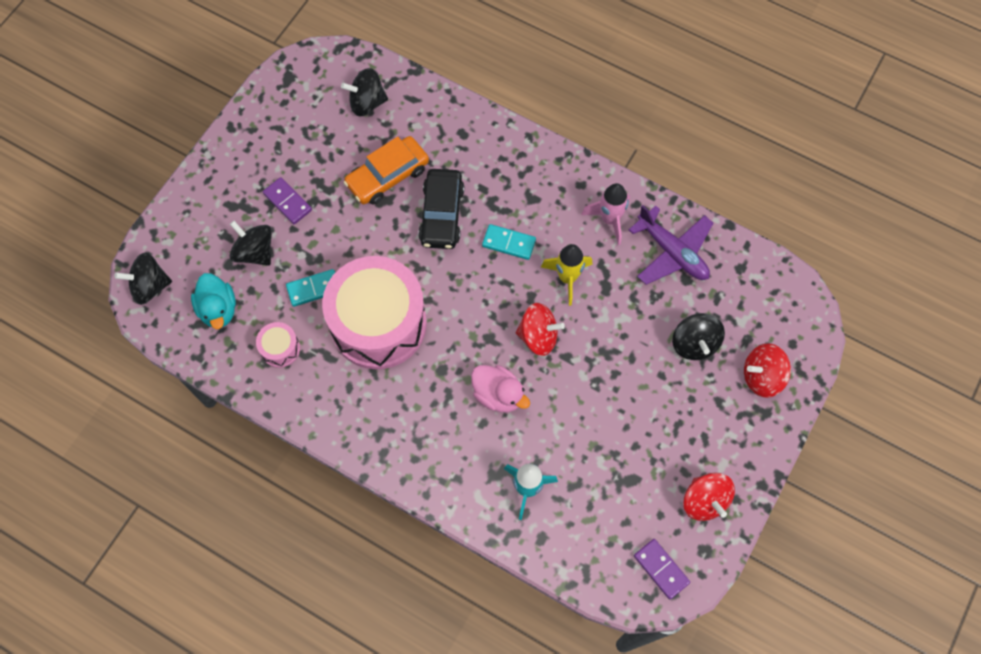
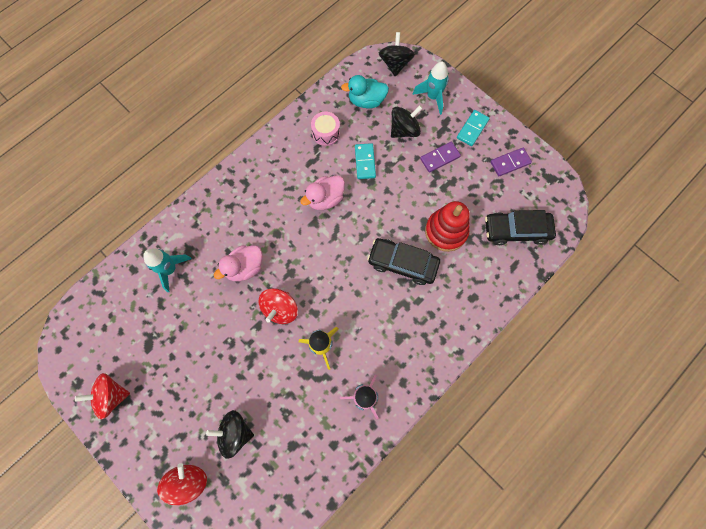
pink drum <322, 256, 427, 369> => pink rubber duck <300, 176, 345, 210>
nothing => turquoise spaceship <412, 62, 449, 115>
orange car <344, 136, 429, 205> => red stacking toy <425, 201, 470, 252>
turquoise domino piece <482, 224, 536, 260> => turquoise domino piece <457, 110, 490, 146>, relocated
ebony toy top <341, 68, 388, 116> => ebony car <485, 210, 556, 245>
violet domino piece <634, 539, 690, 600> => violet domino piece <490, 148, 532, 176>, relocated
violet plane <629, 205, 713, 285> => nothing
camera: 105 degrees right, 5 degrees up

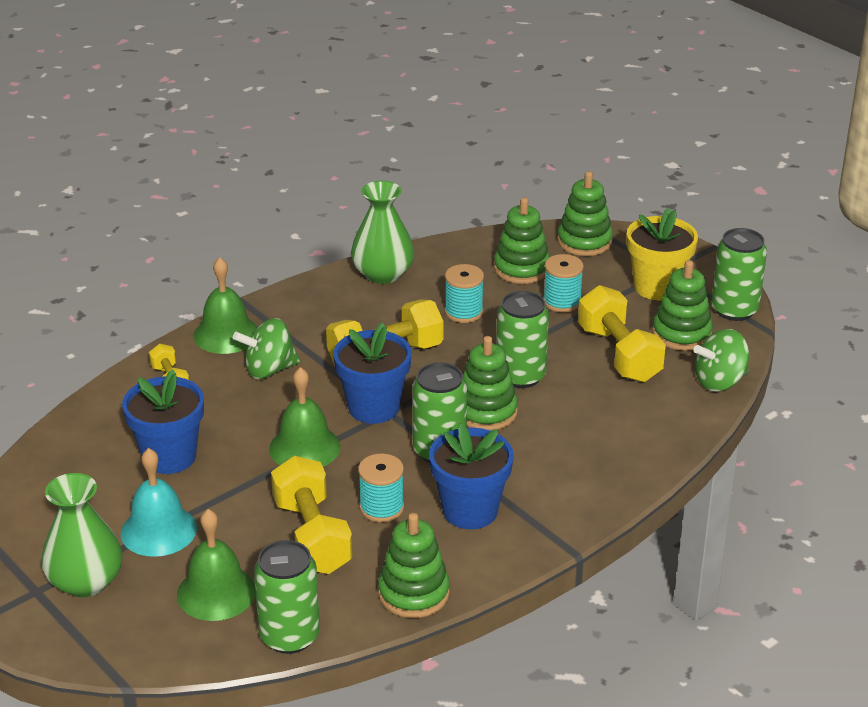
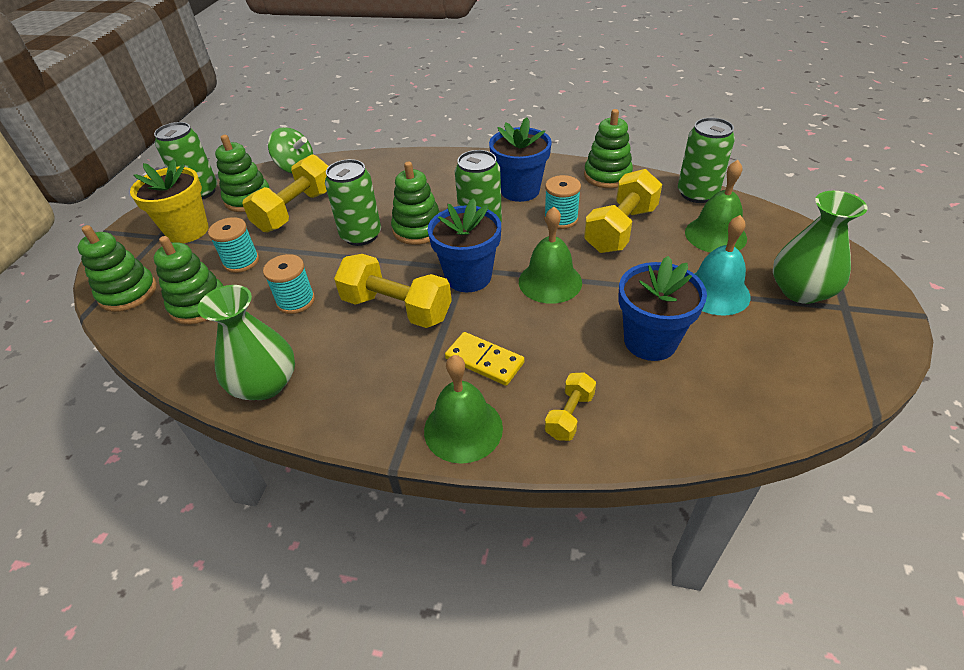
green toy top <233, 318, 300, 379> => golden domino piece <445, 332, 524, 386>
camera: 125 degrees left, 10 degrees up

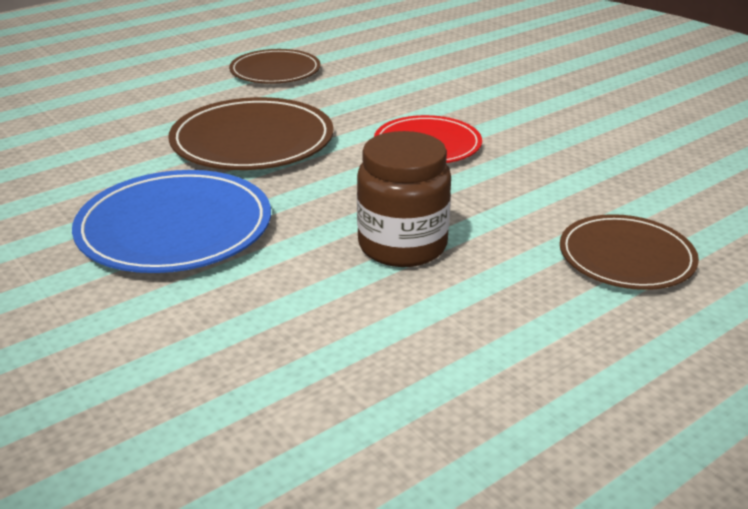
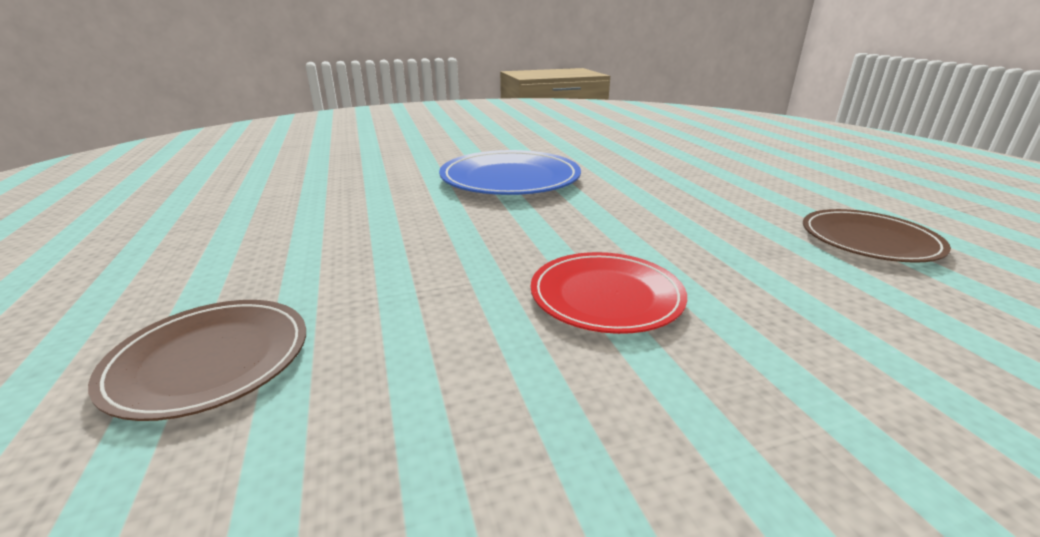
russet plate <168, 97, 334, 170> => nothing
russet jar <357, 131, 451, 267> => nothing
camera: 110 degrees right, 5 degrees down

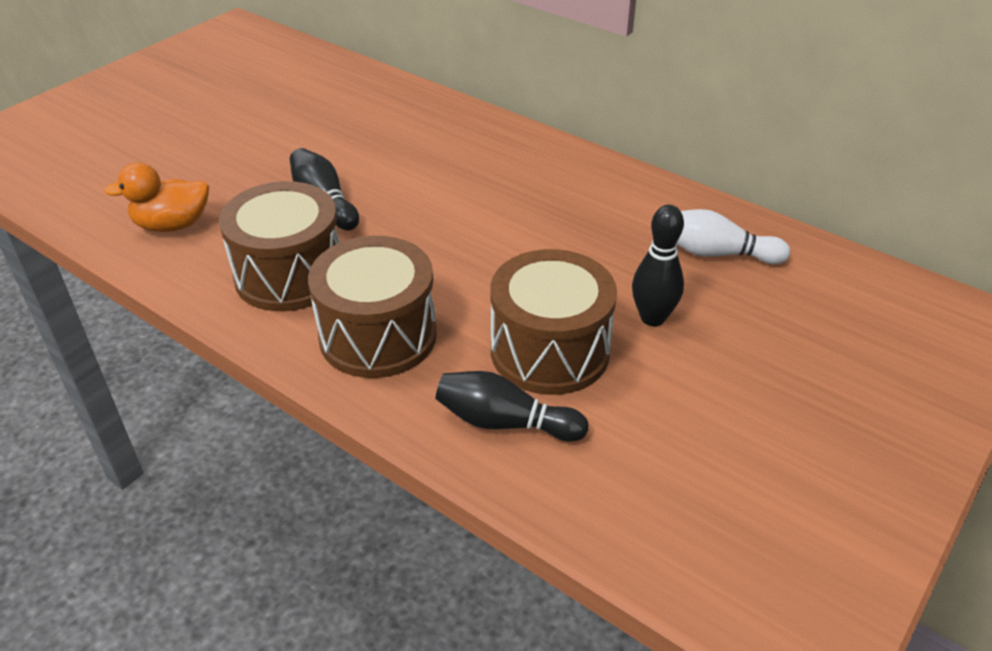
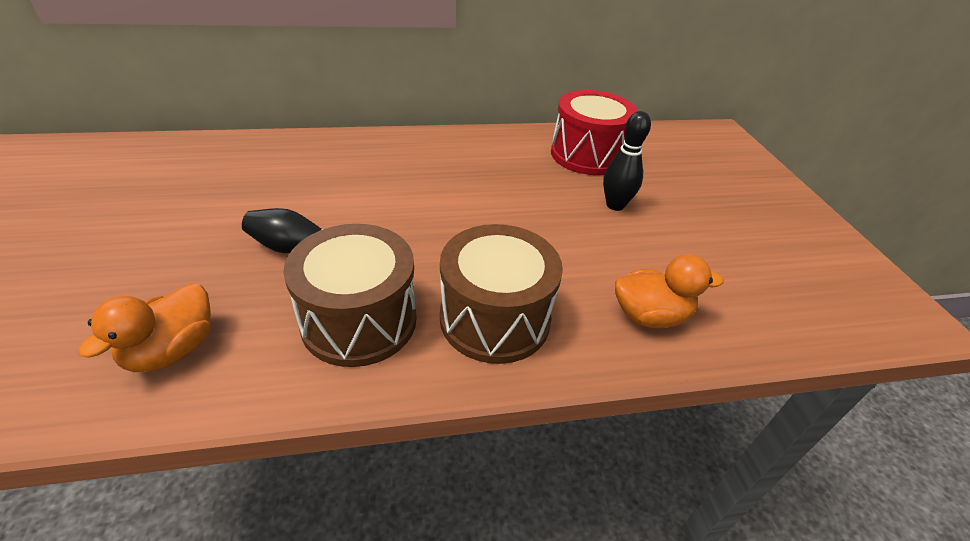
white skittle <677, 209, 790, 264> => red drum <551, 90, 638, 175>
ebony skittle <436, 371, 588, 442> => orange rubber duck <615, 254, 723, 328>
russet drum <490, 249, 617, 395> => nothing
camera: 50 degrees left, 0 degrees up

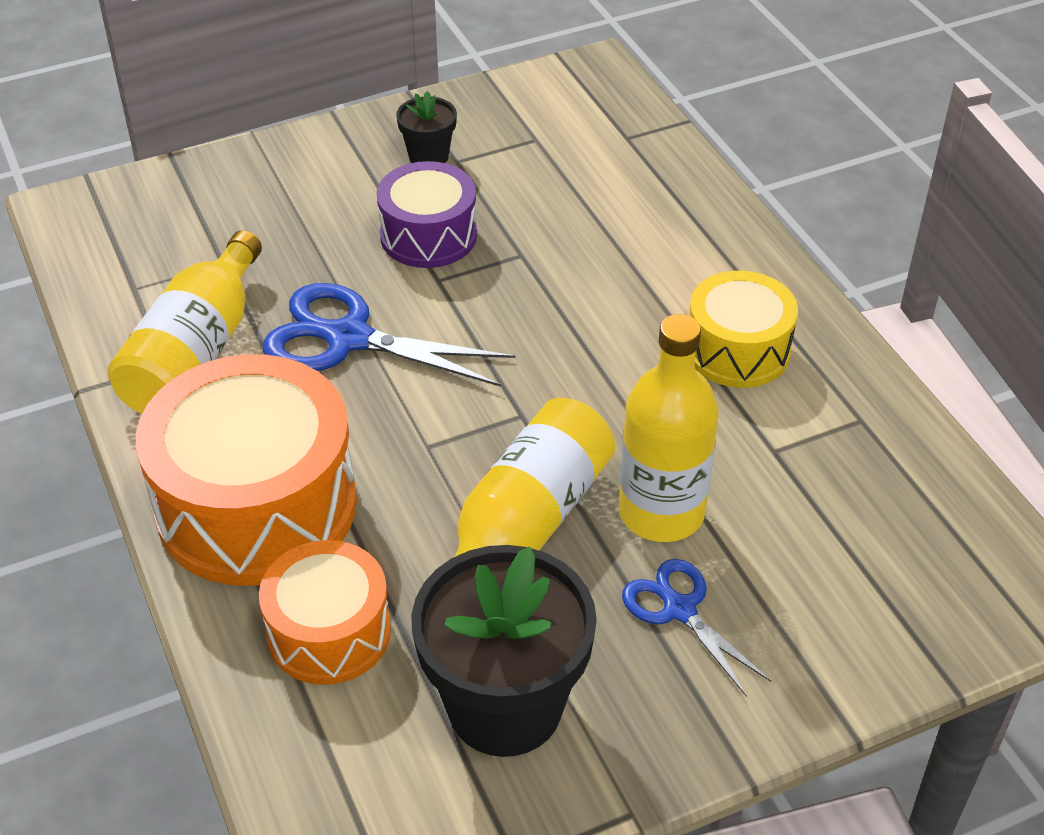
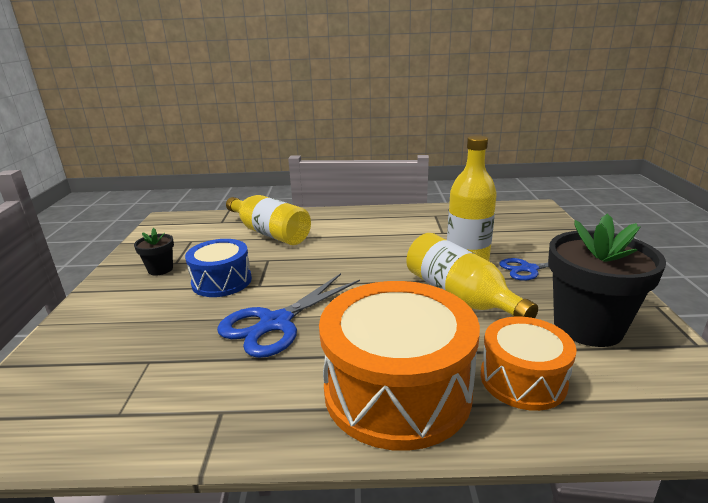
violet drum <377, 161, 477, 268> => blue drum <185, 239, 252, 297>
golden bottle <108, 230, 262, 413> => golden bottle <226, 195, 311, 245>, relocated
golden drum <690, 271, 798, 388> => nothing
camera: 65 degrees left, 20 degrees down

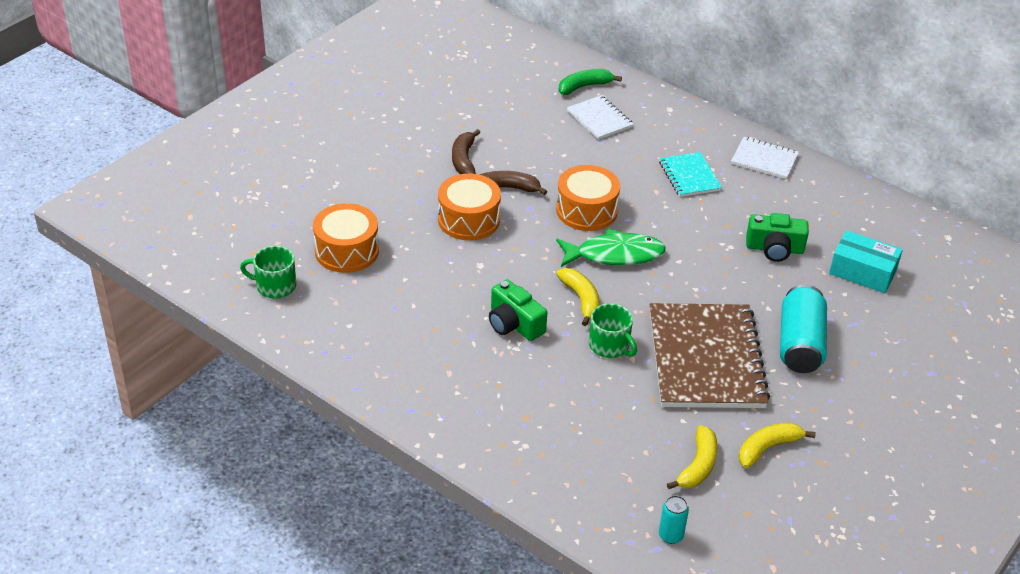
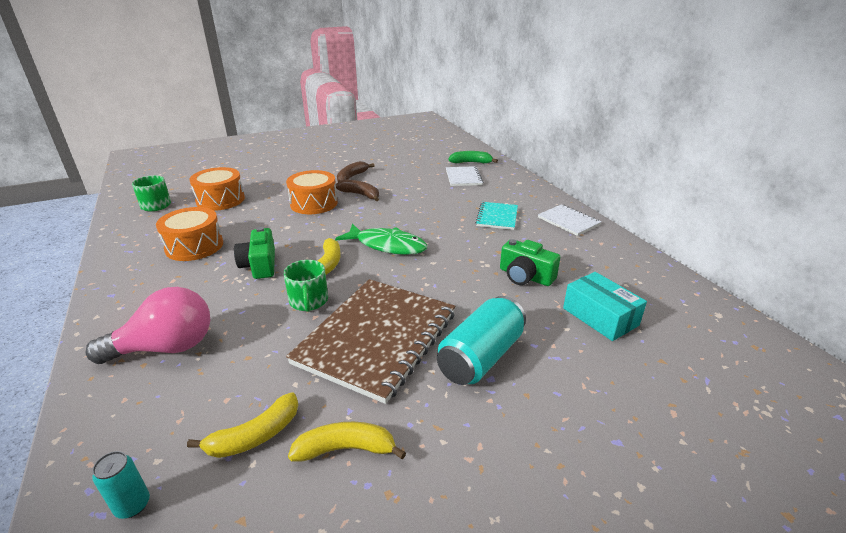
nothing => pink lightbulb <85, 287, 210, 364>
orange drum <556, 165, 620, 231> => orange drum <156, 207, 223, 261>, relocated
camera: 30 degrees right, 10 degrees down

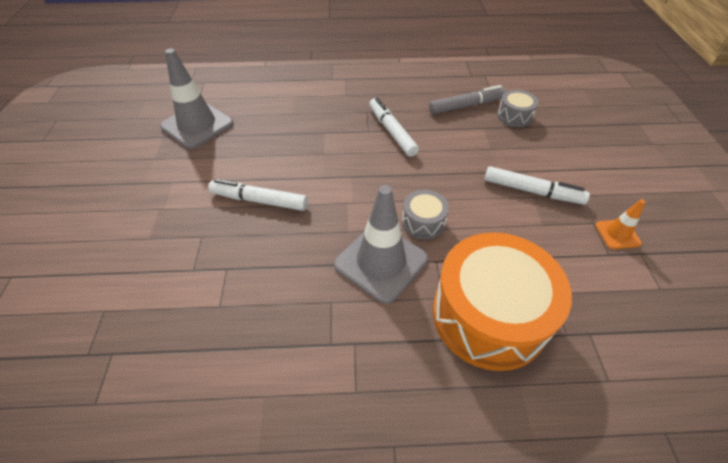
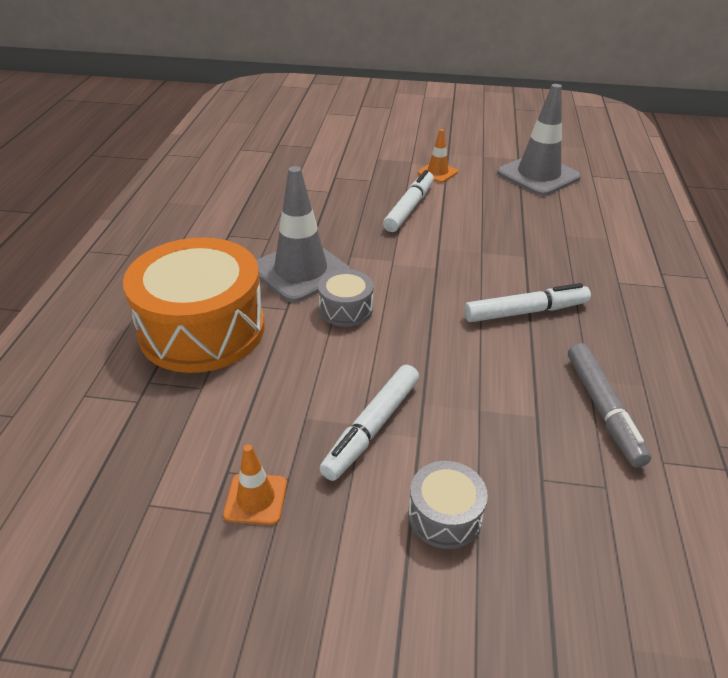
grey drum <497, 90, 539, 127> => grey drum <408, 461, 488, 549>, relocated
nothing => orange traffic cone <418, 129, 458, 183>
camera: 100 degrees right, 10 degrees down

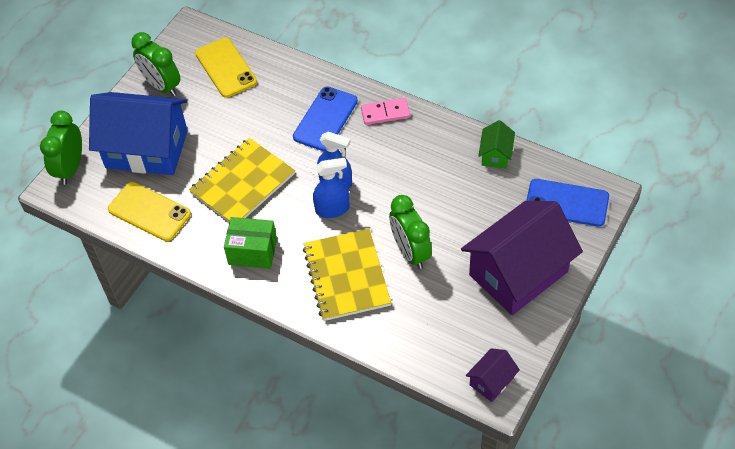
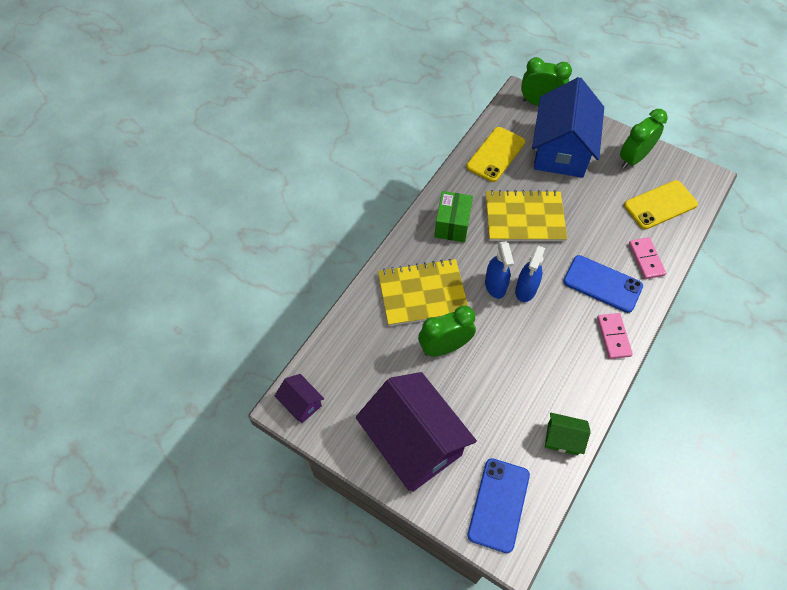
golden notebook <189, 138, 295, 222> => golden notebook <486, 190, 567, 241>, 45 degrees counterclockwise
nothing => pink domino piece <629, 237, 666, 279>
camera: 90 degrees right, 5 degrees up

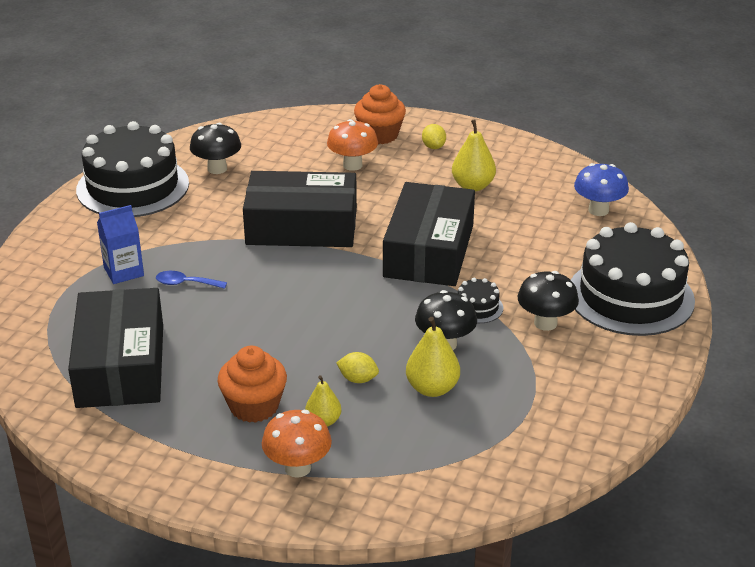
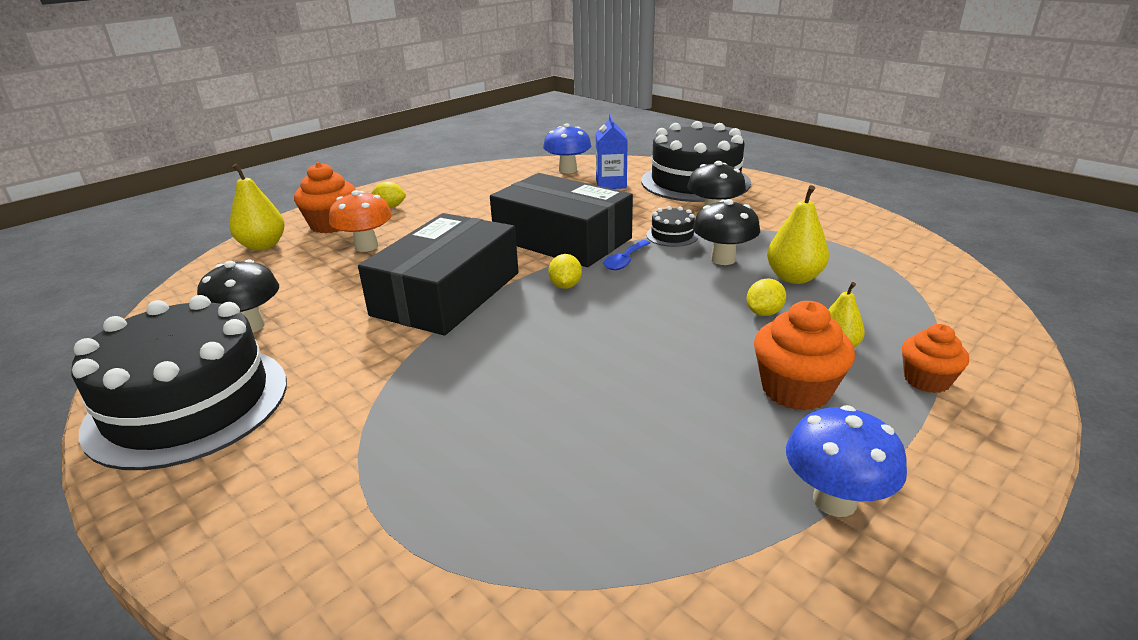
golden pear fruit <452, 119, 496, 191> => golden pear fruit <229, 164, 285, 251>, relocated
nothing => golden citrus fruit <548, 254, 582, 289>
blue juice carton <97, 205, 144, 284> => blue juice carton <596, 114, 628, 189>, relocated
blue teaspoon <156, 271, 227, 289> => blue teaspoon <603, 240, 650, 270>, relocated
nothing => blue toadstool <786, 405, 907, 517>
orange toadstool <262, 410, 332, 478> => orange cupcake <902, 324, 969, 393>
ebony parcel <68, 288, 163, 408> => nothing
camera: 65 degrees left, 5 degrees down

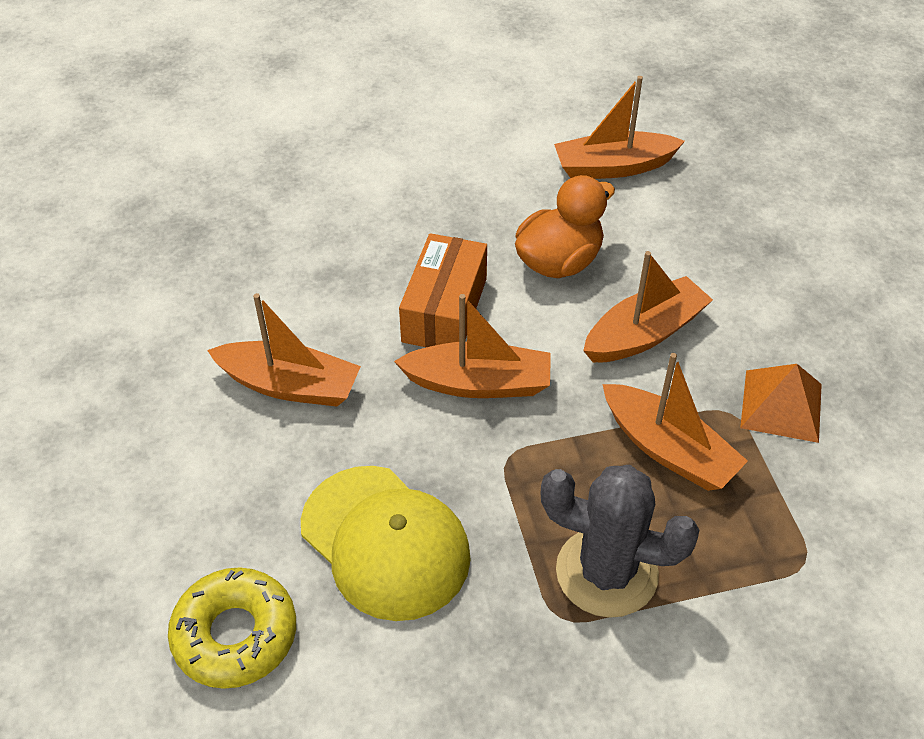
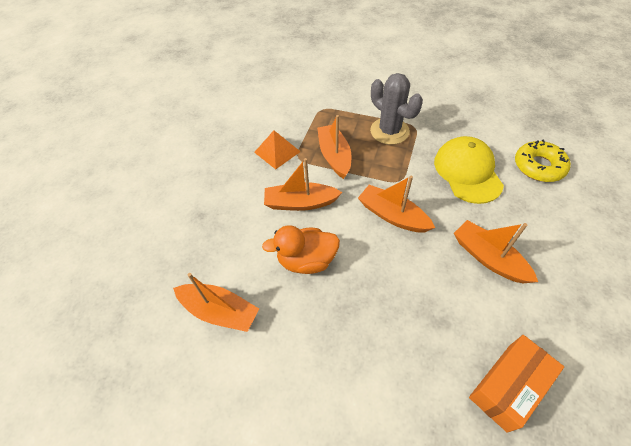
orange parcel <399, 233, 487, 347> => orange parcel <469, 335, 564, 433>, relocated
camera: 145 degrees left, 5 degrees up

